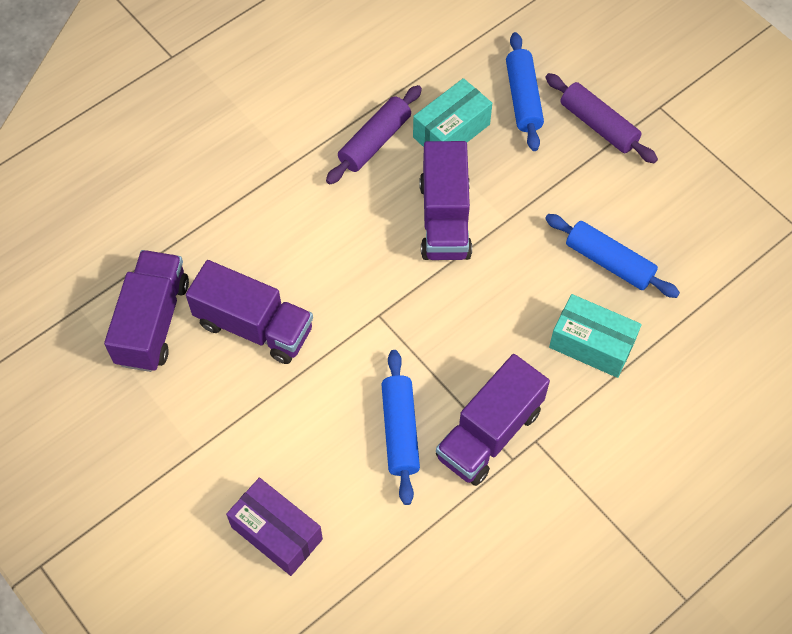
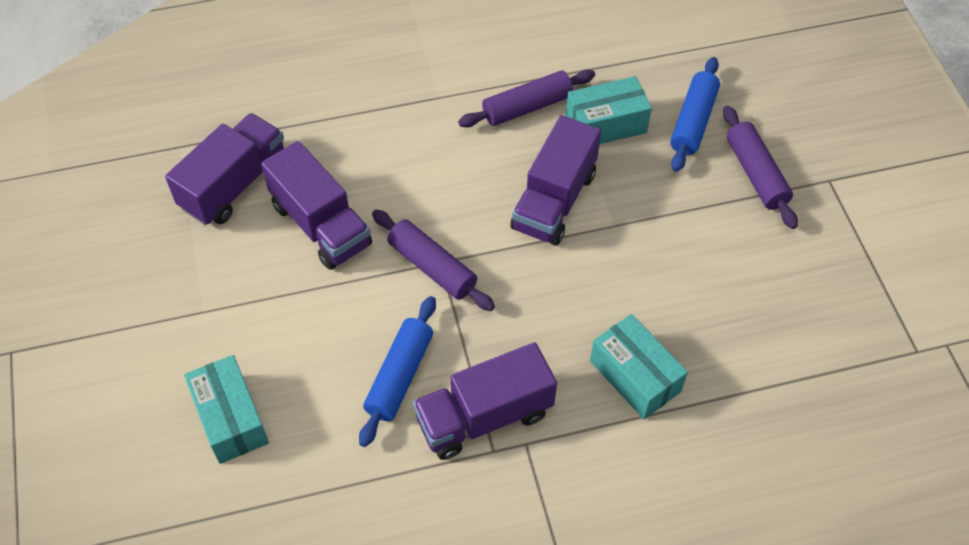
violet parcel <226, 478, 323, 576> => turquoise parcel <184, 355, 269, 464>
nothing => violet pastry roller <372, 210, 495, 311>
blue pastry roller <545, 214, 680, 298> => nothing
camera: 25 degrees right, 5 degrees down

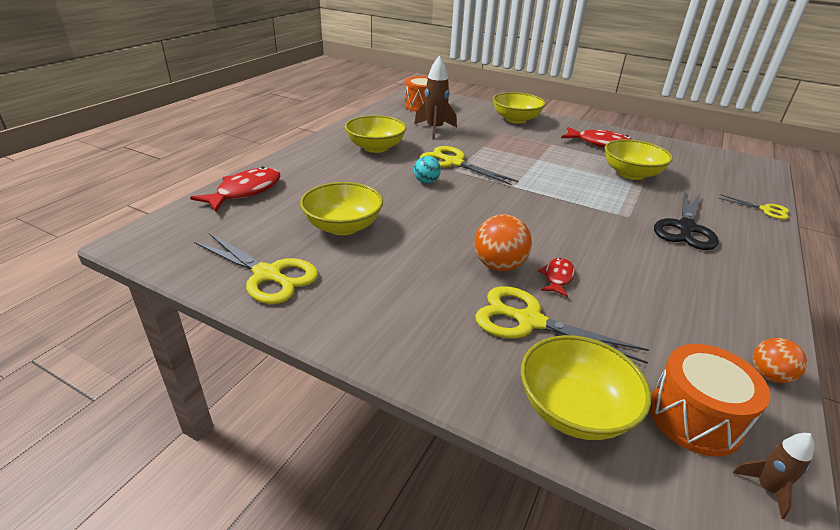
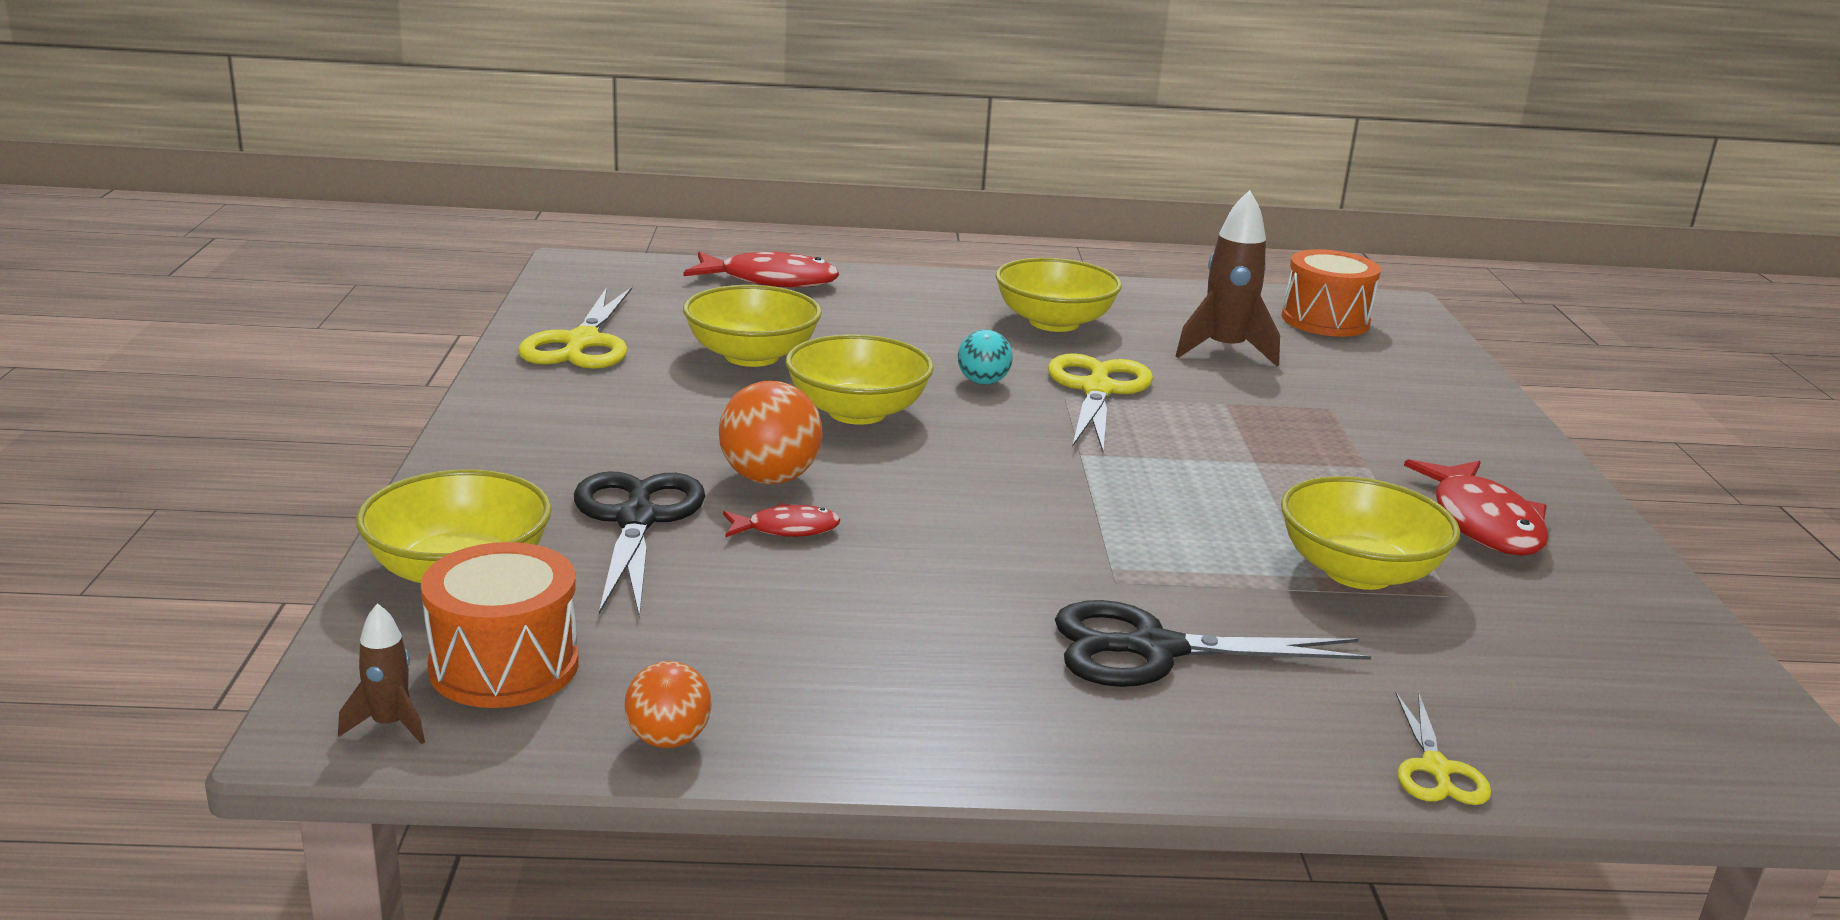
golden scissors <476, 286, 649, 364> => ebony scissors <574, 471, 705, 618>
golden deep dish <493, 92, 546, 124> => golden deep dish <786, 334, 934, 425>, relocated
camera: 60 degrees right, 10 degrees down

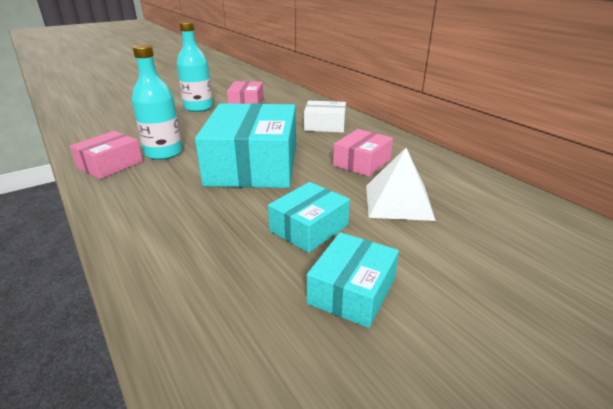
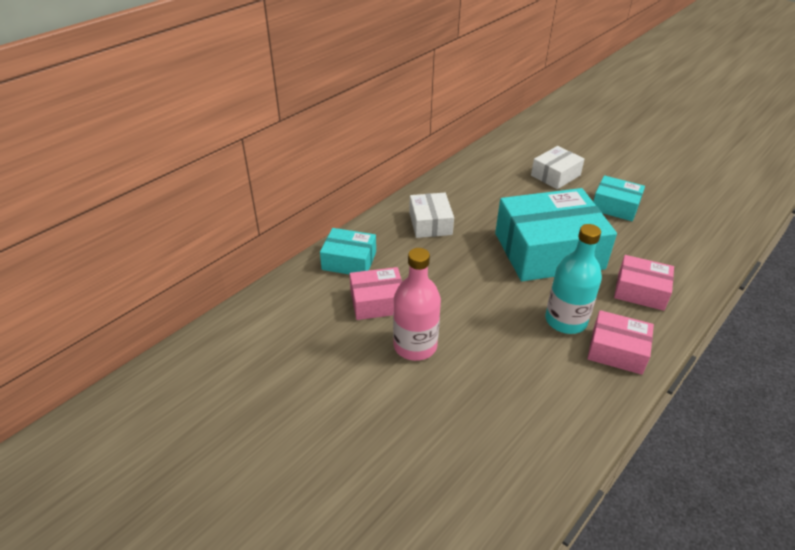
turquoise parcel <307, 232, 399, 328> => turquoise parcel <320, 228, 376, 275>, relocated
turquoise bottle <177, 21, 213, 112> => pink bottle <393, 248, 441, 361>
white pyramid <366, 148, 436, 221> => white parcel <531, 146, 585, 189>
pink parcel <333, 129, 393, 177> => pink parcel <614, 255, 674, 311>, relocated
camera: 105 degrees left, 10 degrees up

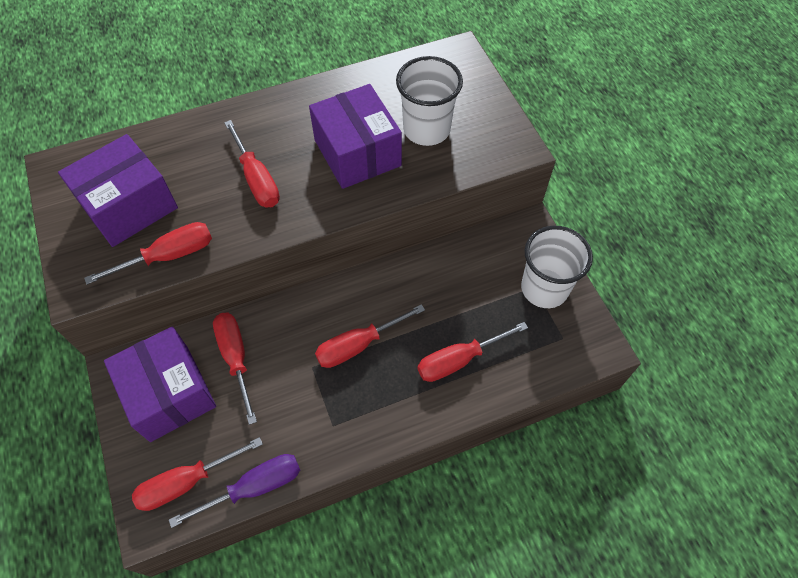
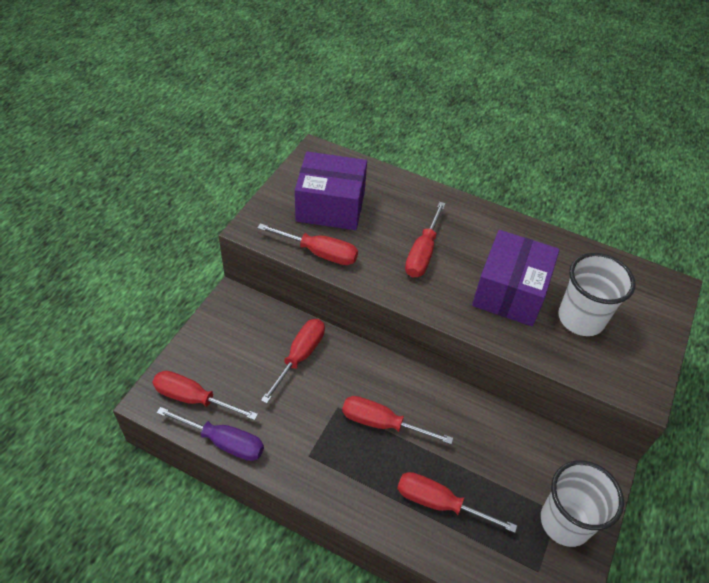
violet parcel <104, 326, 216, 442> => nothing
camera: 45 degrees right, 10 degrees down

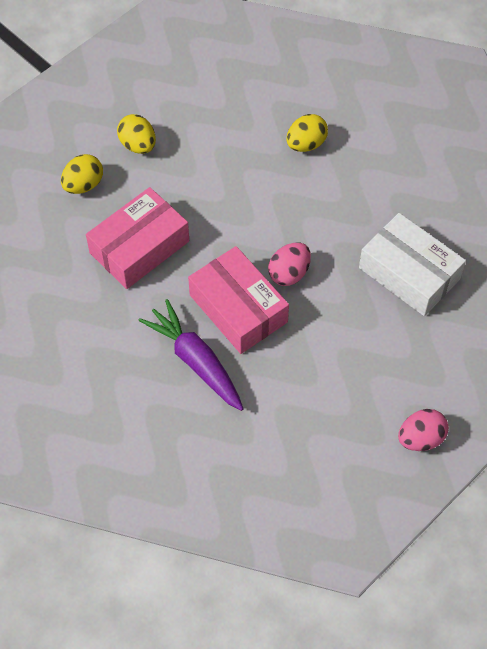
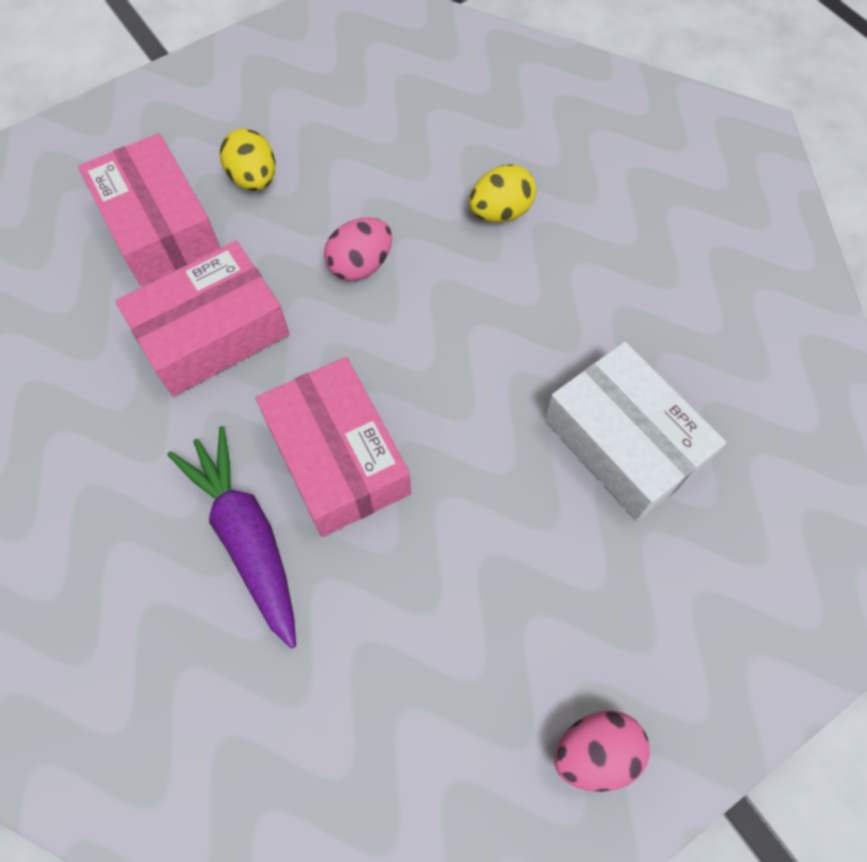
golden toy egg <61, 154, 103, 194> => pink parcel <78, 133, 220, 286>
pink toy egg <268, 242, 311, 286> => pink toy egg <324, 218, 392, 281>, relocated
camera: 10 degrees right, 5 degrees up

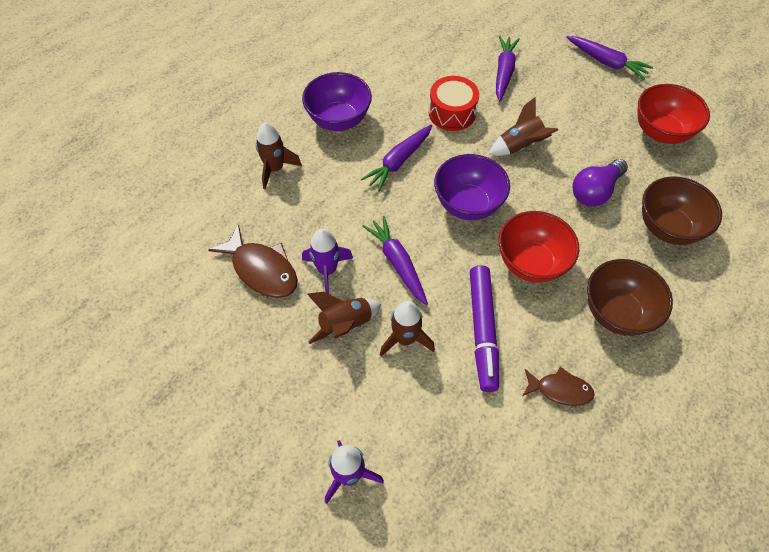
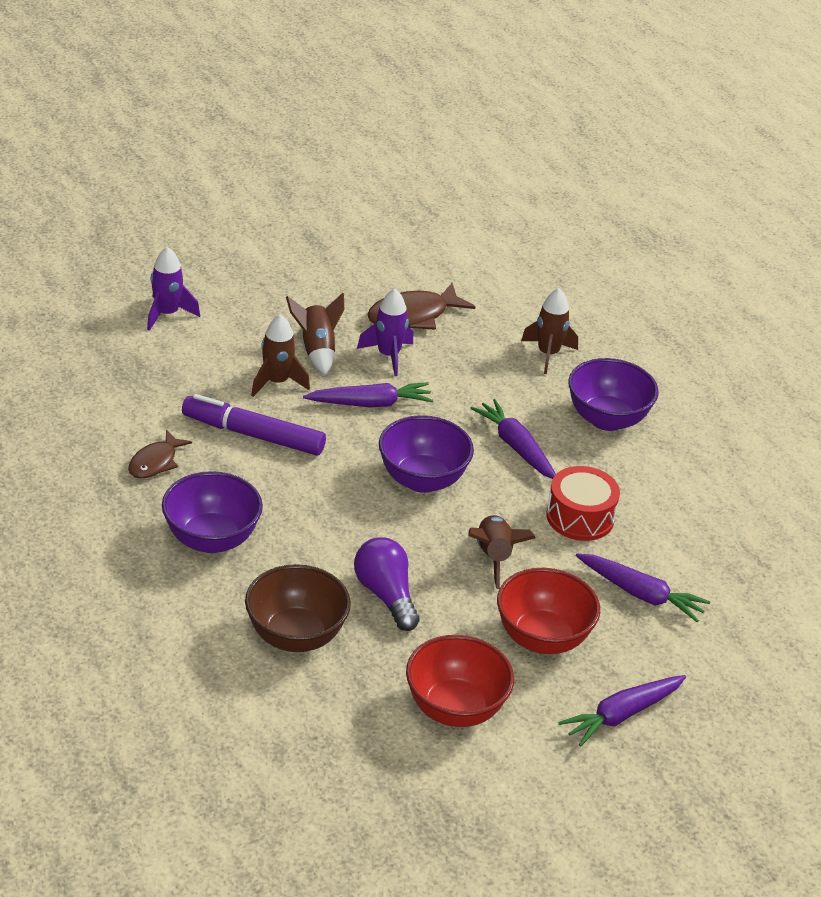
russet deep dish <587, 259, 673, 336> => violet deep dish <162, 471, 263, 553>
red deep dish <498, 211, 579, 283> => red deep dish <497, 568, 600, 654>, relocated
camera: 105 degrees right, 20 degrees down

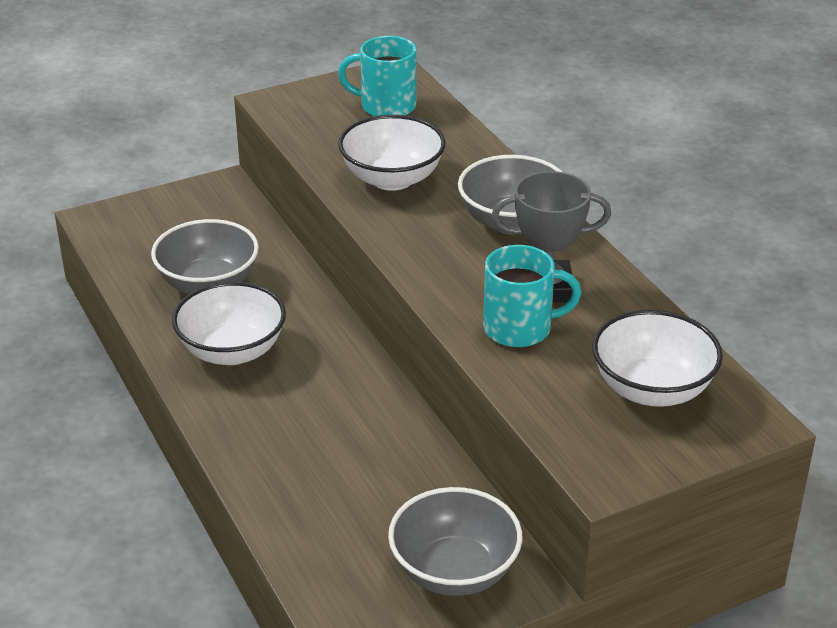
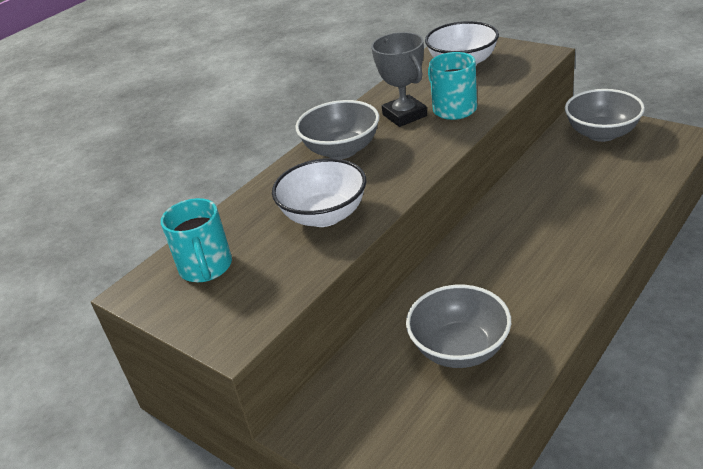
white deep dish <172, 282, 286, 365> => nothing
camera: 110 degrees left, 0 degrees up

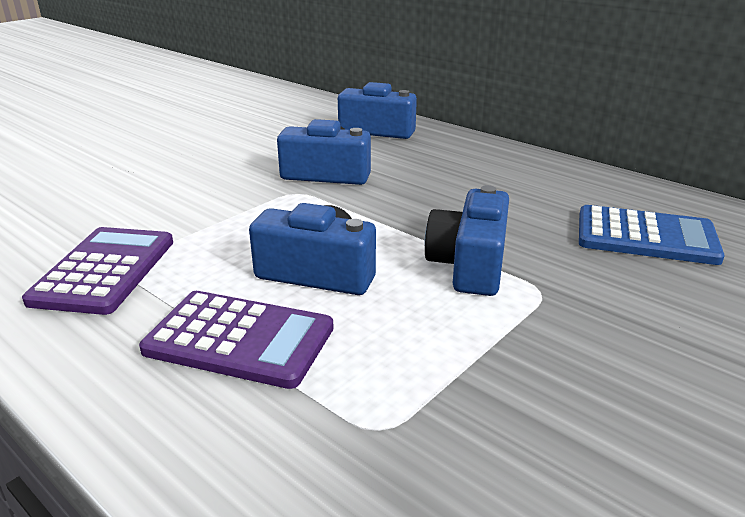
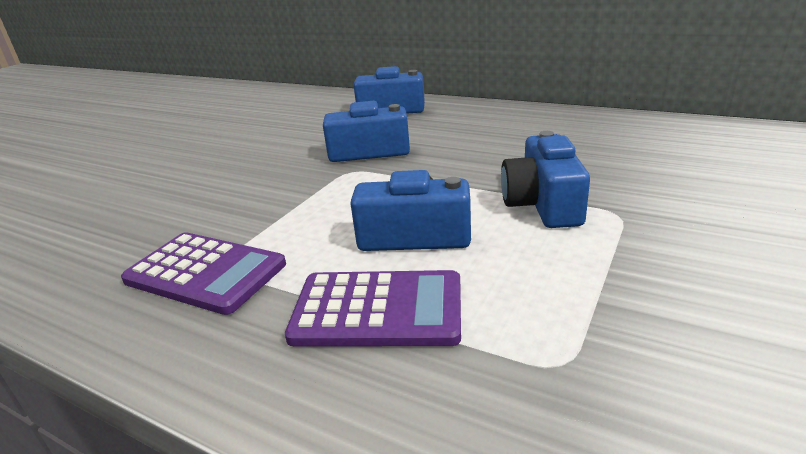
violet pocket calculator <22, 227, 173, 315> => violet pocket calculator <121, 232, 286, 315>, 120 degrees clockwise
blue pocket calculator <579, 205, 725, 265> => nothing
camera: 10 degrees left, 0 degrees up

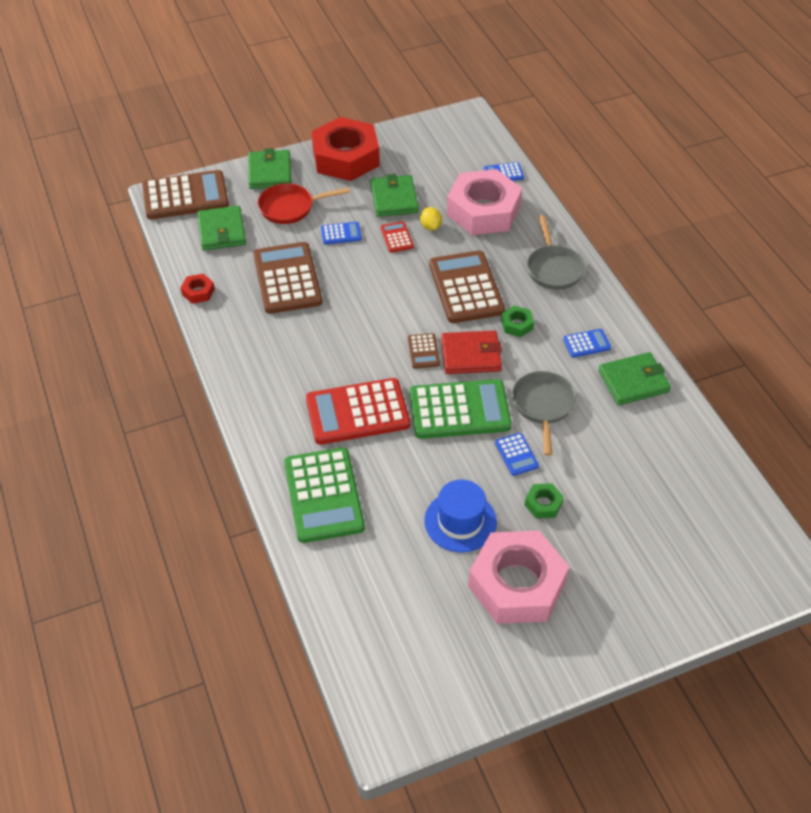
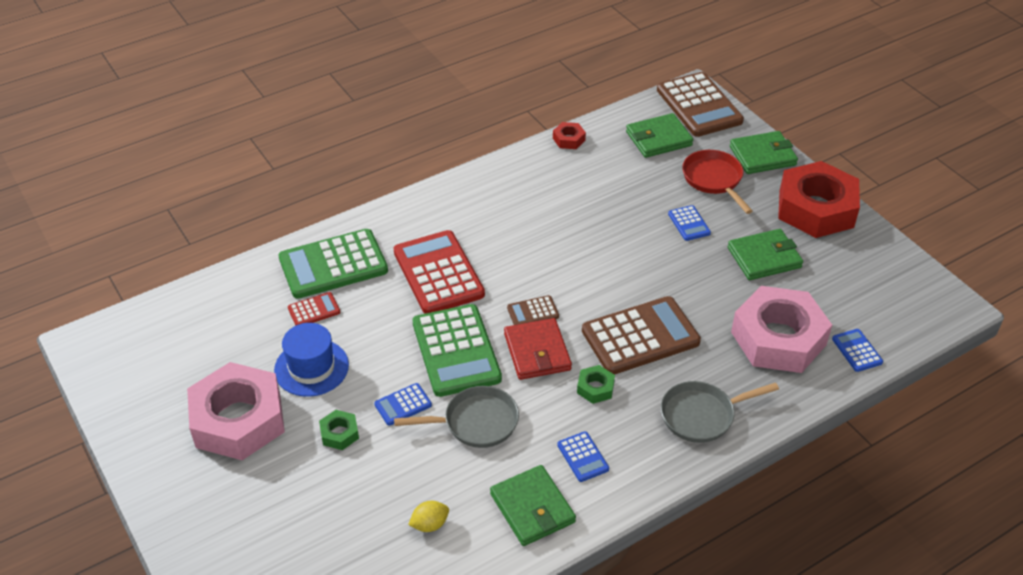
red pocket calculator <381, 221, 414, 253> => red pocket calculator <288, 292, 340, 326>, relocated
golden citrus fruit <420, 207, 442, 231> => golden citrus fruit <408, 501, 449, 532>, relocated
russet pocket calculator <253, 242, 322, 314> => nothing
camera: 80 degrees right, 5 degrees down

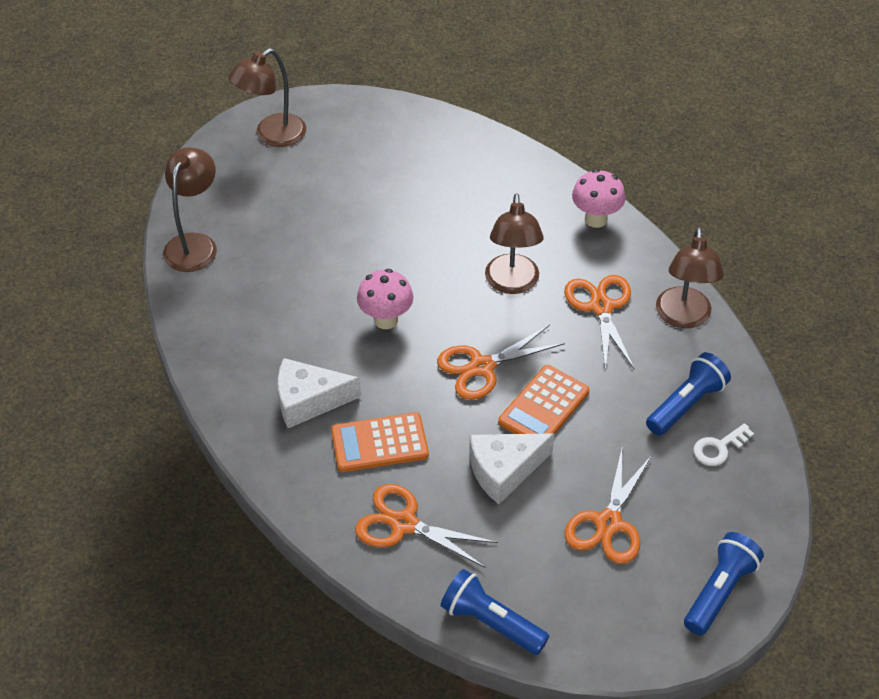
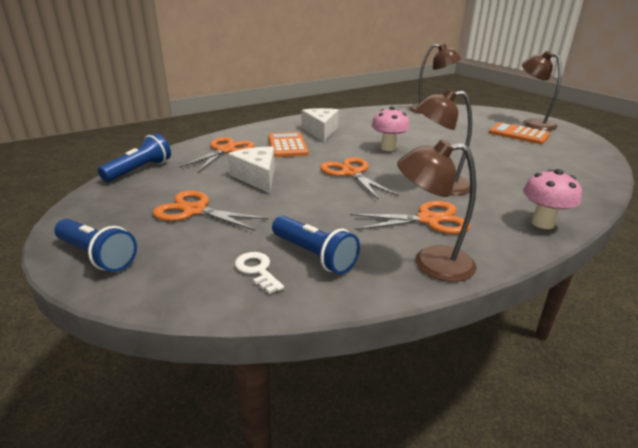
orange pocket calculator <498, 365, 589, 435> => orange pocket calculator <489, 122, 550, 144>, relocated
camera: 90 degrees right, 20 degrees down

